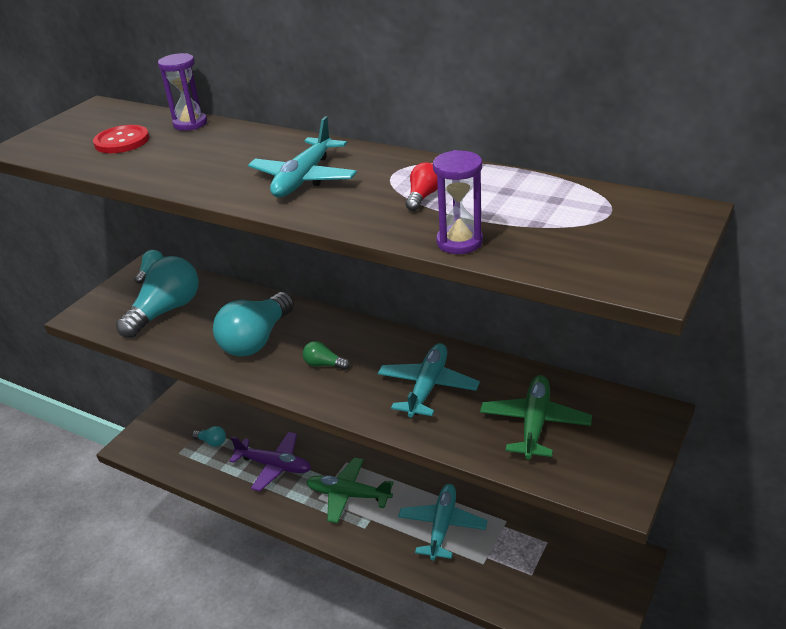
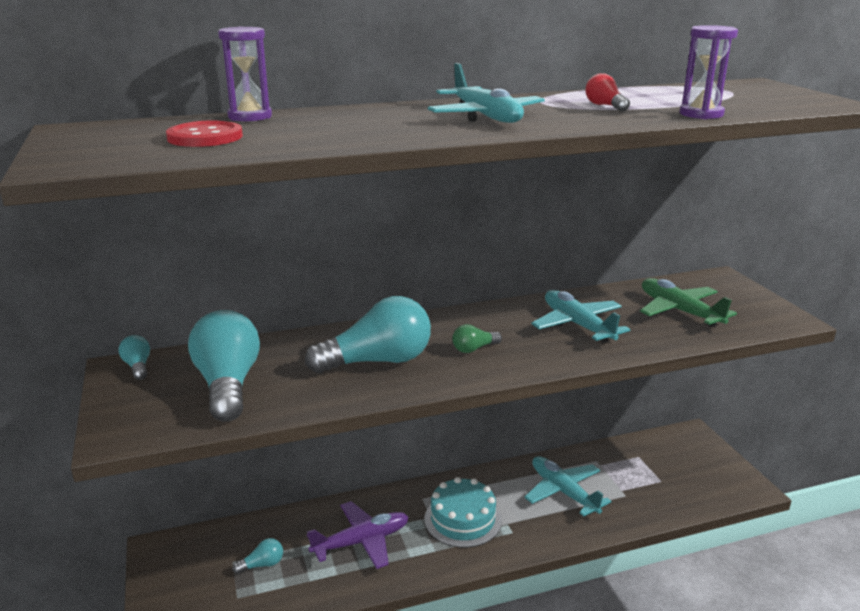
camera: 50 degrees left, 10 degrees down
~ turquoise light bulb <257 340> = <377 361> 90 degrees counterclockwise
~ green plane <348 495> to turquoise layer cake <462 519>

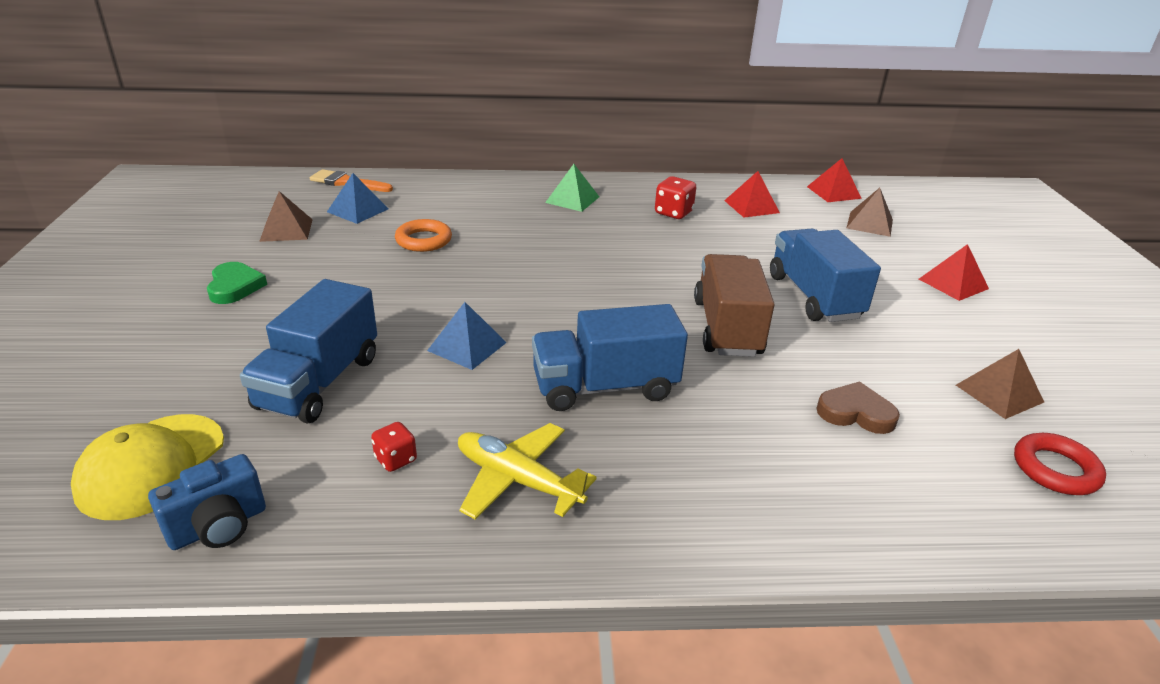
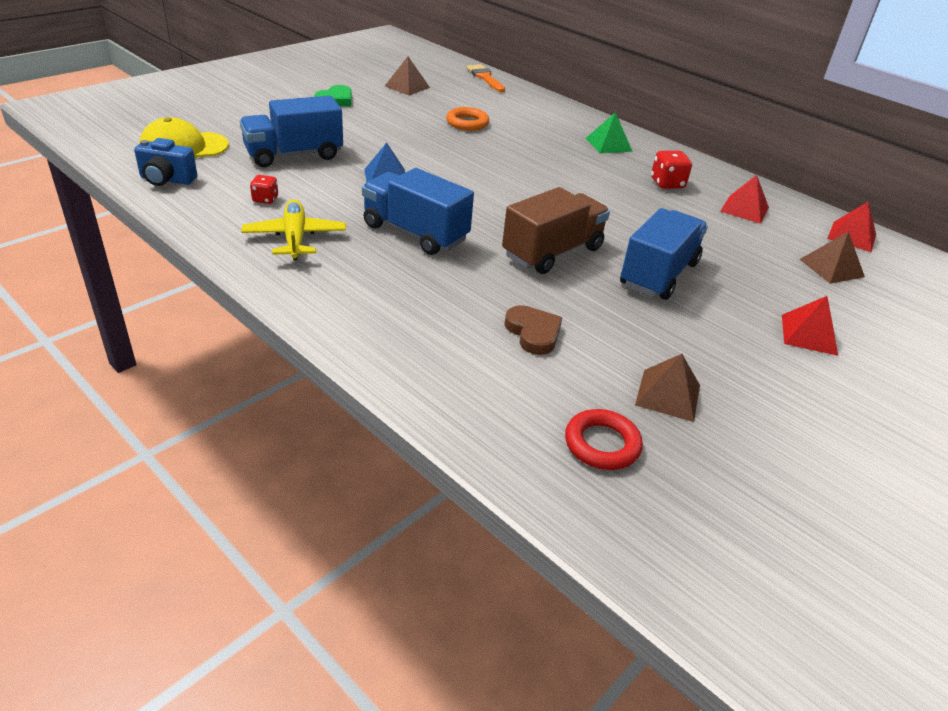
camera: 45 degrees right, 5 degrees up
- blue pyramid shape <357 210>

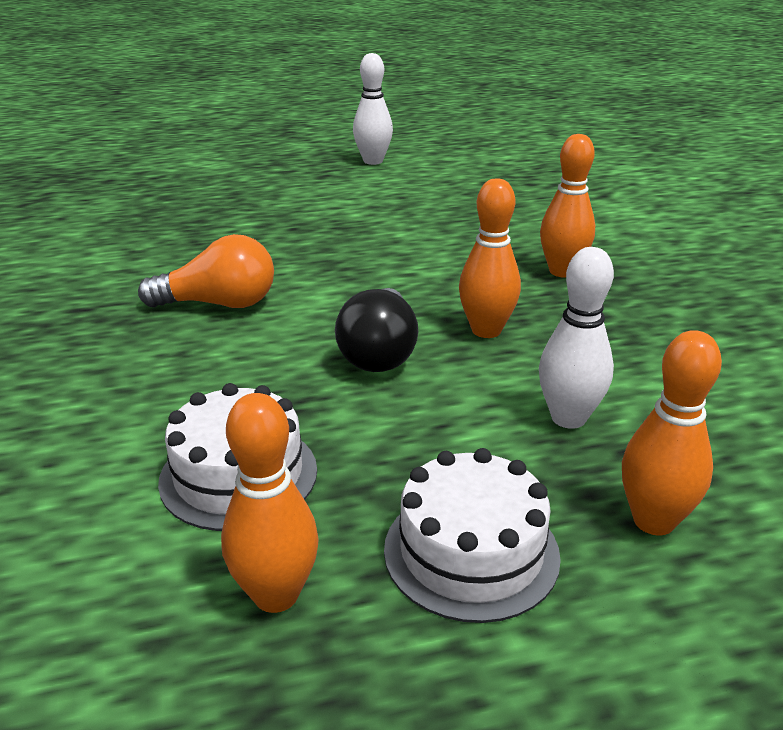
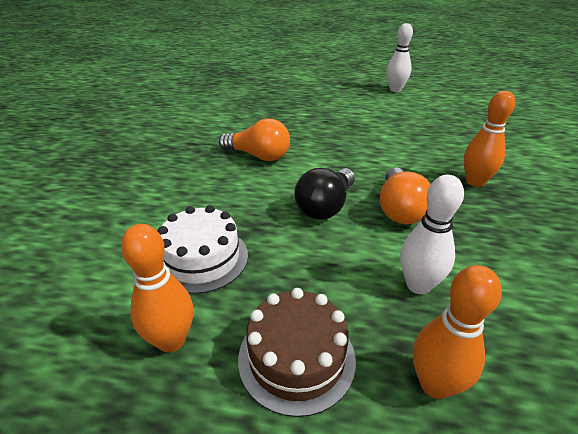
camera: 25 degrees right, 5 degrees up
~ white layer cake <471 552> to brown layer cake <296 357>
~ orange-coloured skittle <486 330> to orange-coloured light bulb <399 209>

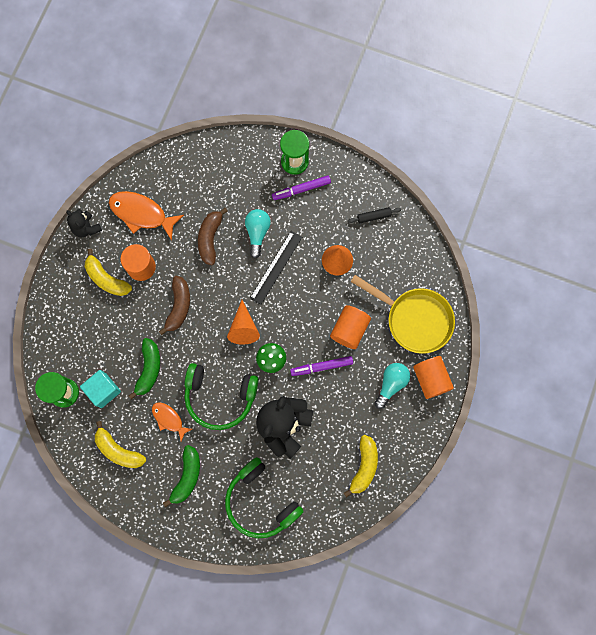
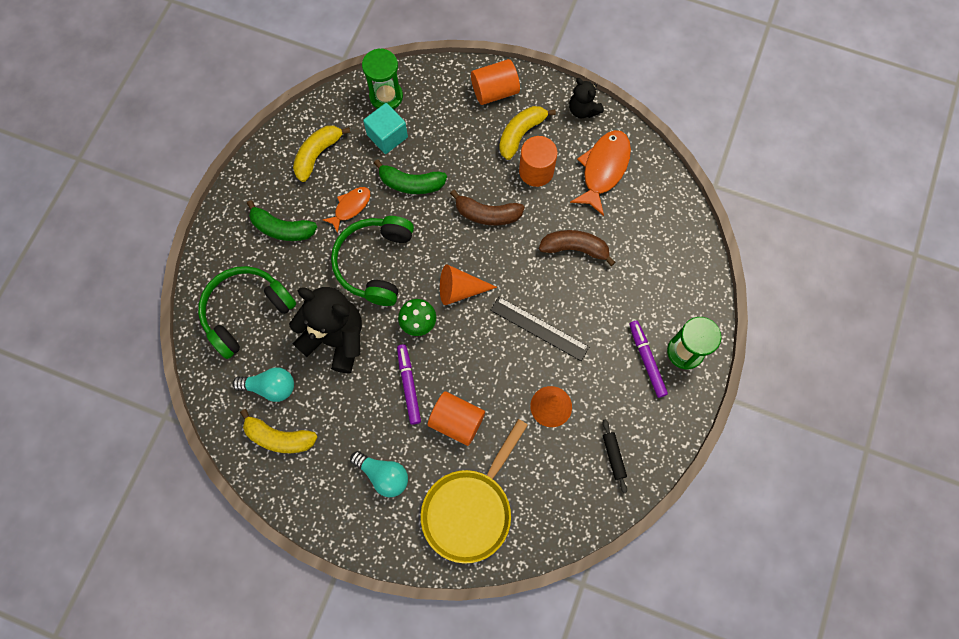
camera: 90 degrees right, 5 degrees down
~ turquoise light bulb <257 233> to <270 387>
~ orange-coloured solid cylinder <431 379> to <495 91>
~ black teddy bear <86 228> = <583 110> 90 degrees counterclockwise

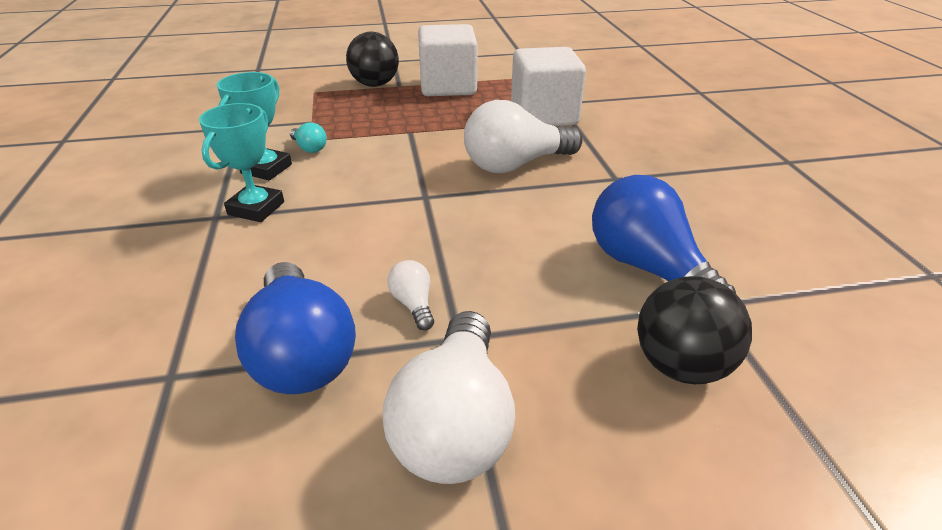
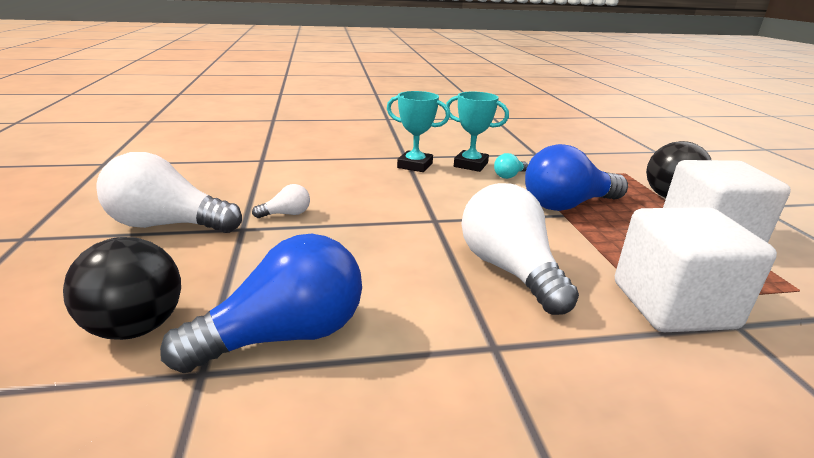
camera: 90 degrees right, 10 degrees down
~ blue light bulb <302 353> to <567 205>

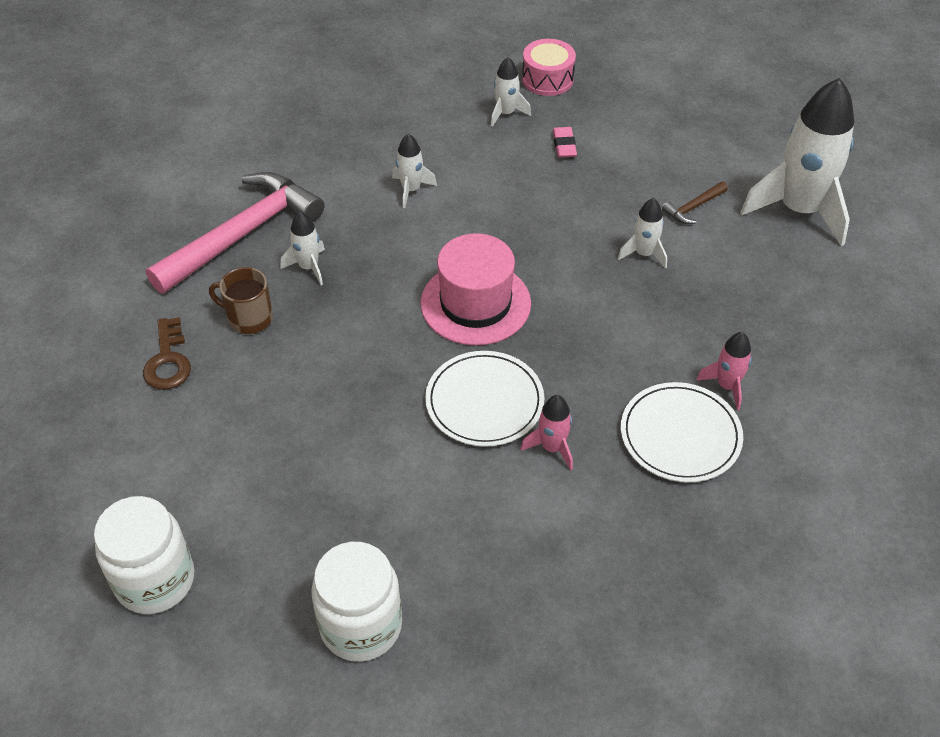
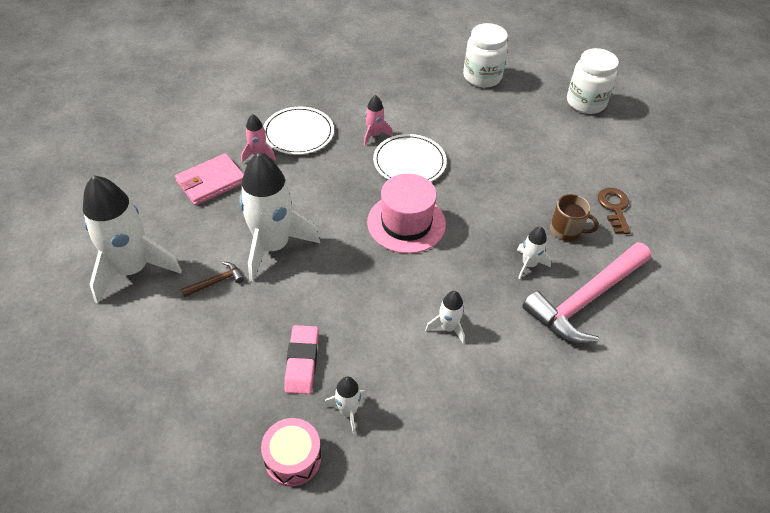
camera: 175 degrees left, 0 degrees up
+ rosy billfold <211 182>
~ white toy rocket <644 254> = <273 246> x2.20
~ rosy pencil eraser <564 145> = <302 362> x1.54

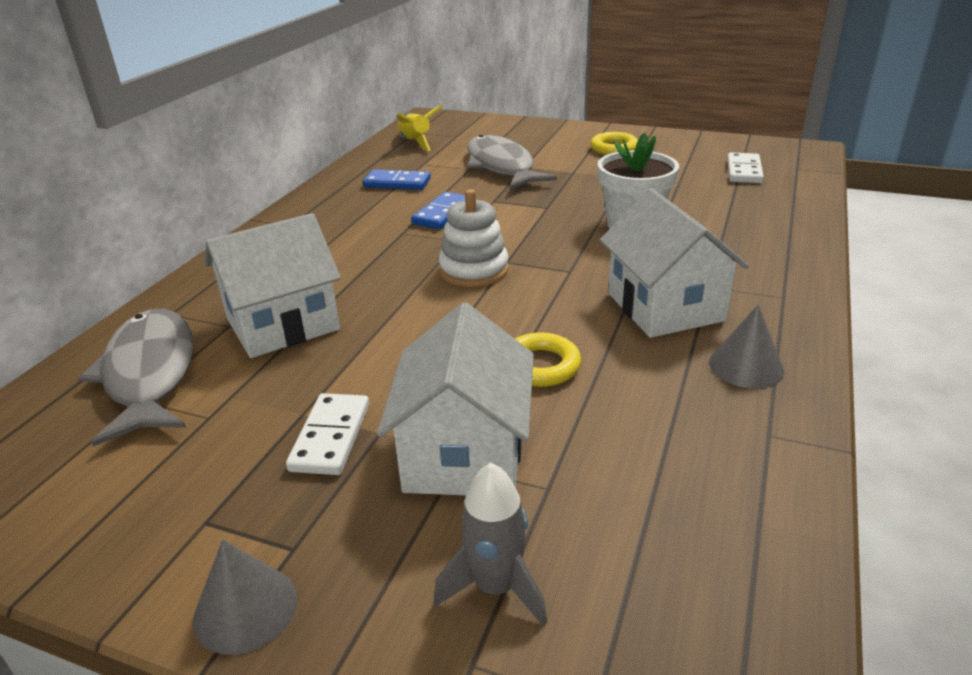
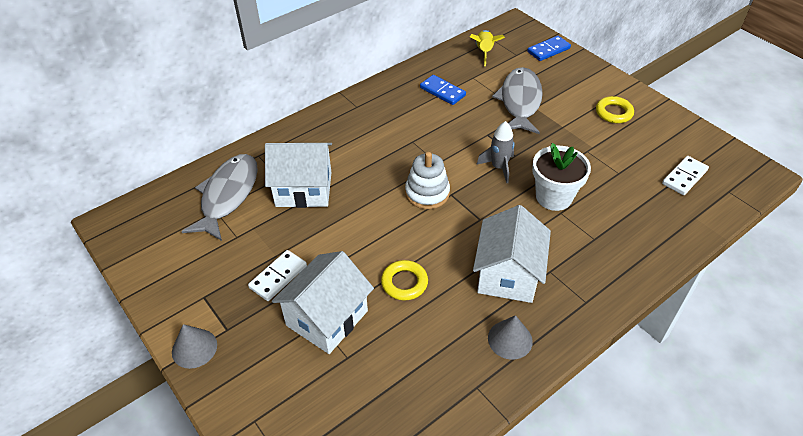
camera: 30 degrees right, 15 degrees up
~ ash-grey toy rocket <496 587> to <498 167>
~ blue domino tile <442 214> to <548 50>

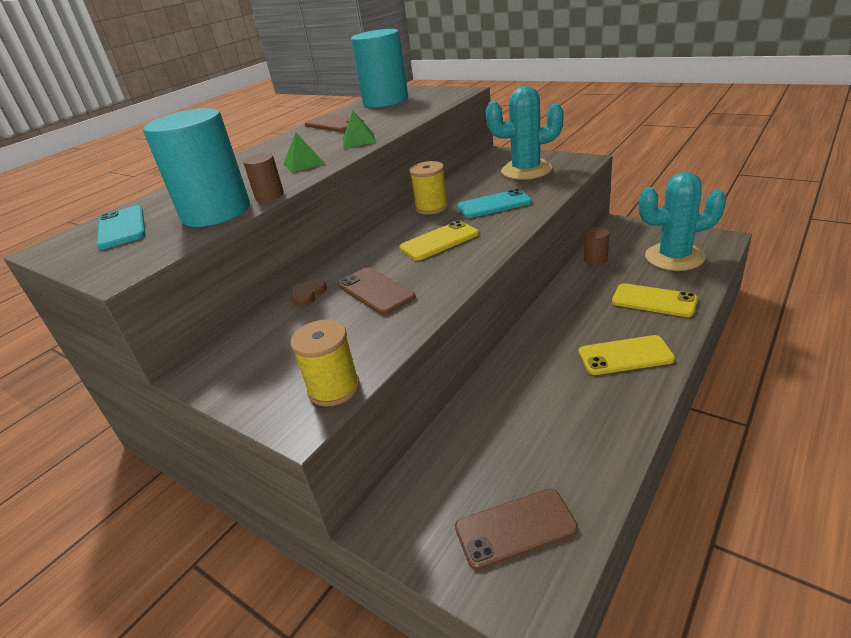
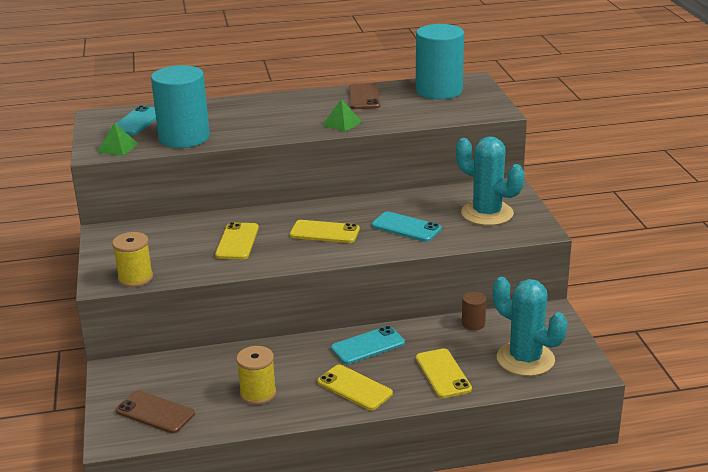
camera: 40 degrees right, 5 degrees down
~ green pyramid shape <304 163> to <118 148>
~ brown phone <376 291> to bright yellow phone <237 241>
~ bright yellow bobbin <431 207> to <258 393>
+ turquoise phone <368 346>
- brown solid cylinder <269 195>
- brown heart <307 294>

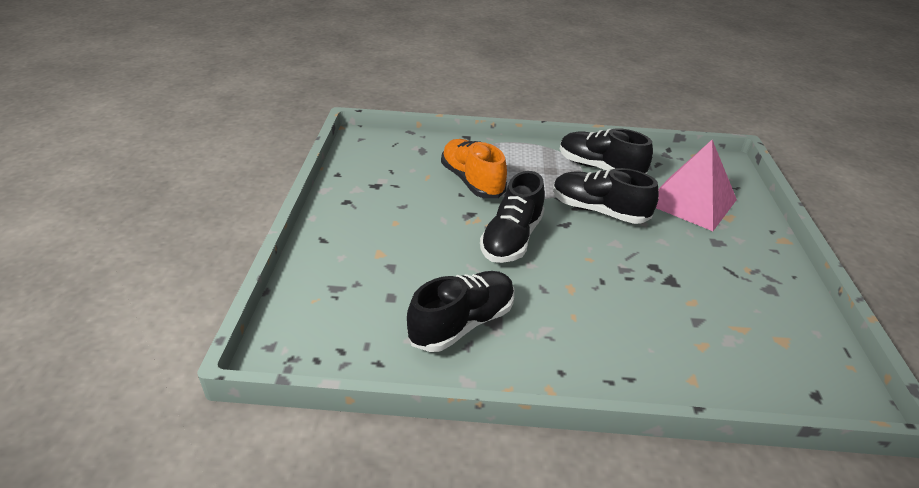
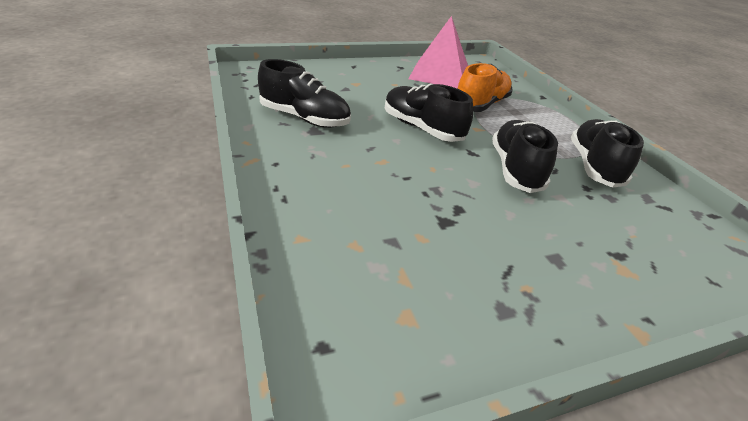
camera: 65 degrees right, 0 degrees up
~ black lace-up shoe <511 239> = <422 128> 45 degrees clockwise
~ rosy pyramid shape <691 201> to <440 74>

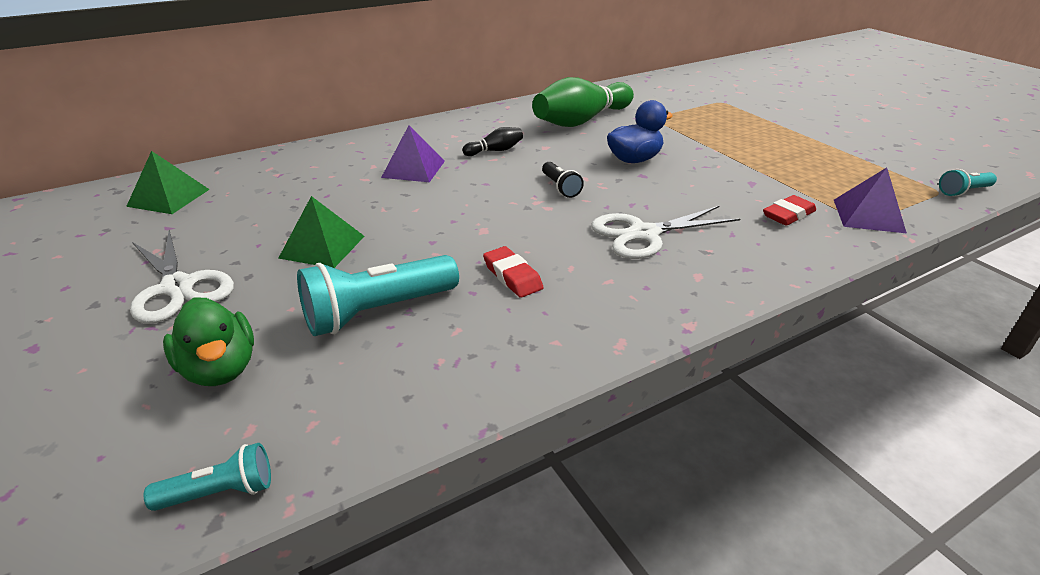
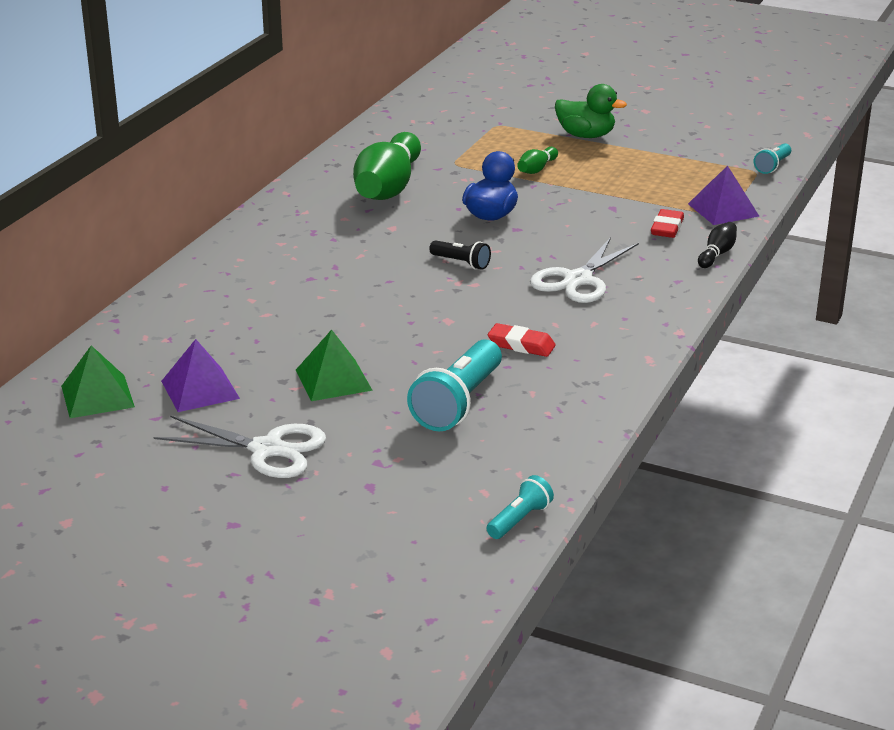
camera: 35 degrees left, 5 degrees down
~ purple pyramid shape <413 169> to <200 389>
+ green skittle <536 169>
~ green toy duck <220 369> to <586 135>
~ black skittle <495 151> to <717 254>

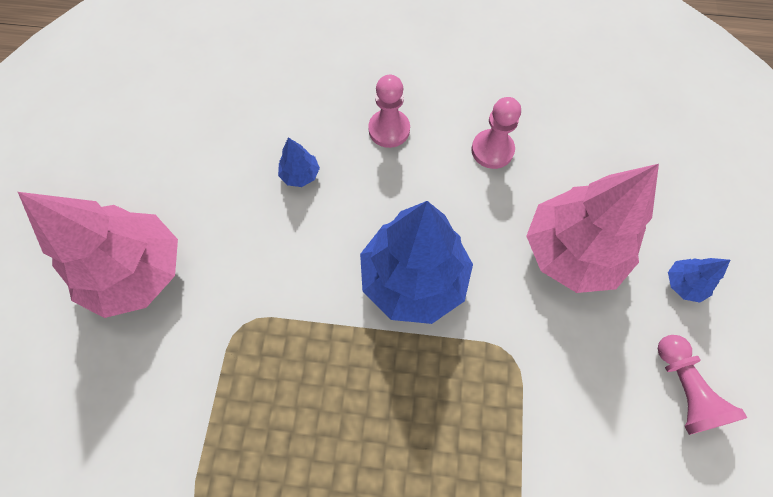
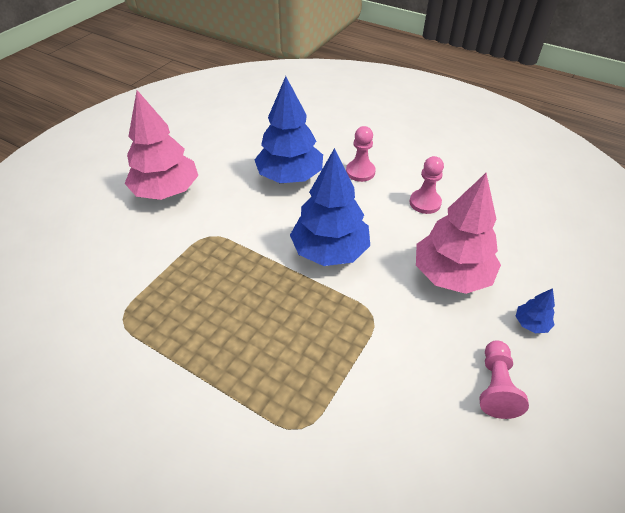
camera: 25 degrees right, 20 degrees down
~ blue tree <300 174> = <290 176> x2.41

